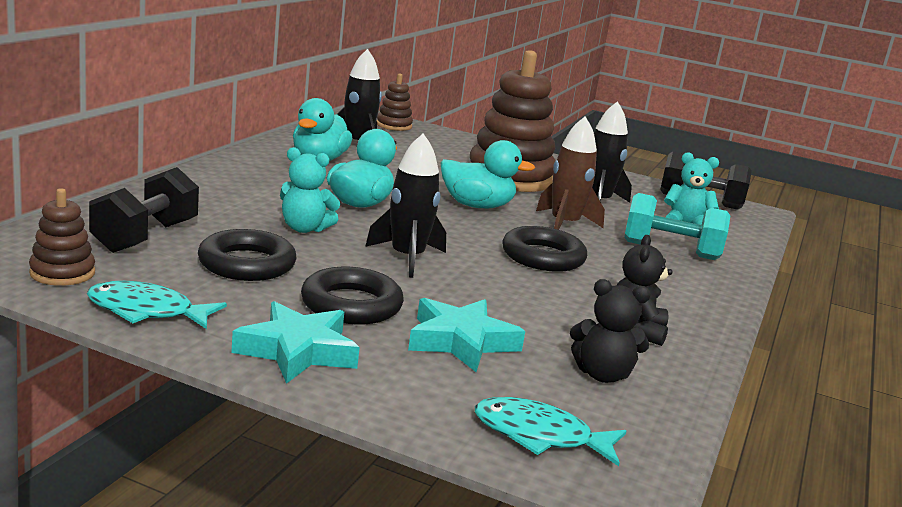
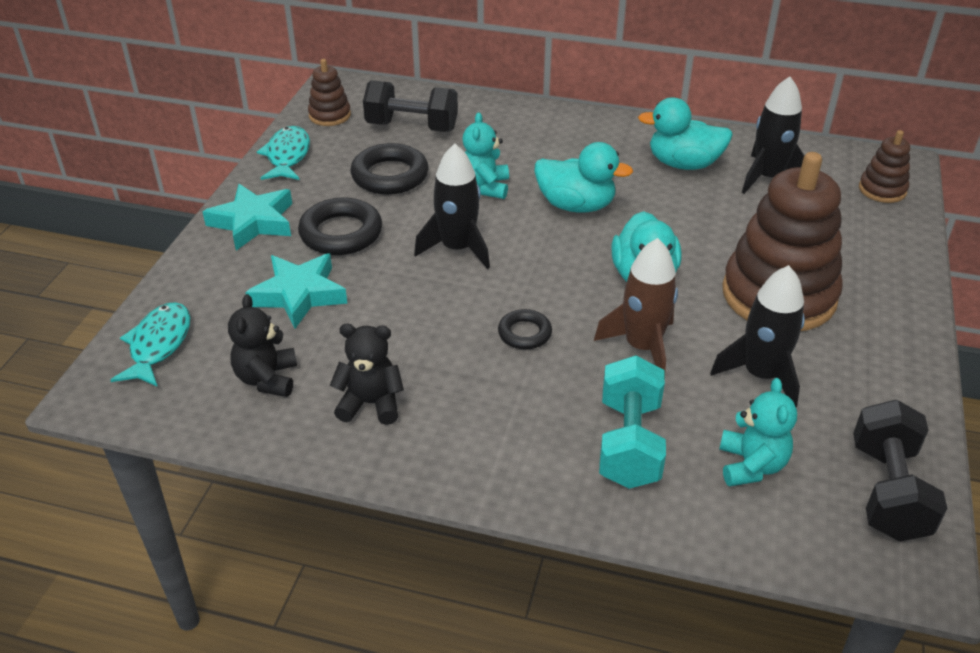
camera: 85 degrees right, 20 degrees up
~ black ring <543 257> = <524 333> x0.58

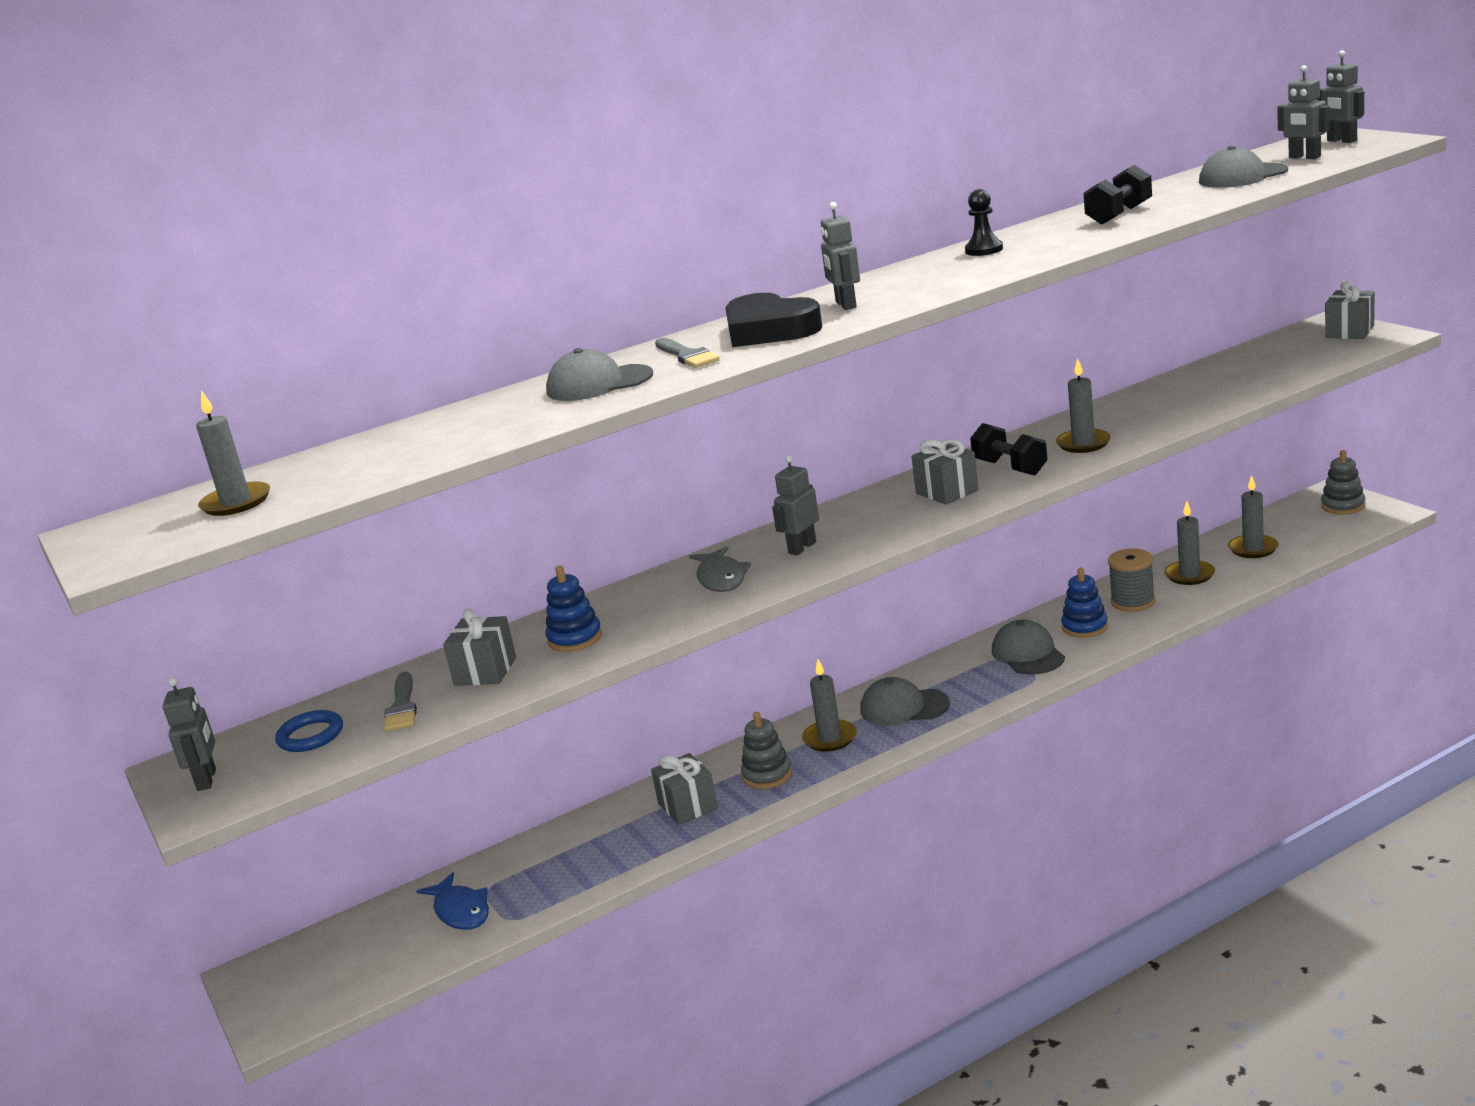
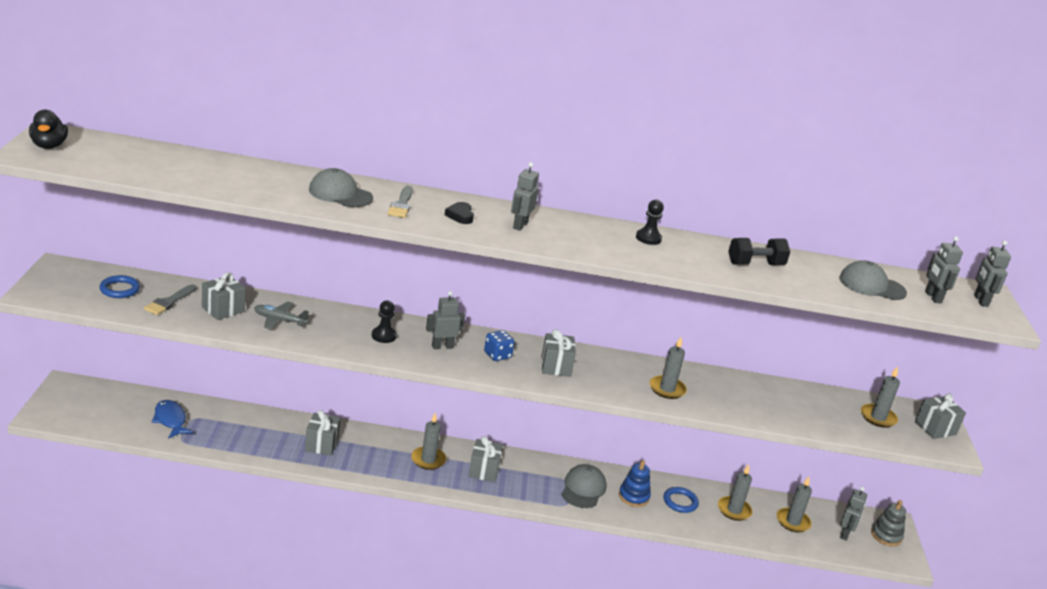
camera: 25 degrees right, 5 degrees up
+ black toy duck <49 146>
~ blue fish figure <460 911> = <170 420> 150 degrees clockwise
~ blue ring stacker <575 638> to ash-grey plane <279 320>
~ ash-grey fish figure <721 578> to black pawn <383 336>
~ black heart <769 330> = <460 216> x0.48
~ ash-grey peaked cap <904 707> to ash-grey gift <484 470>
+ blue die <497 355>
~ ash-grey bobbin <1132 602> to blue ring <680 502>
~ ash-grey robot figure <207 779> to <845 534>
~ ash-grey pillar candle <236 502> to <878 417>
- ash-grey ring stacker <767 775>
- black hand weight <1010 468>

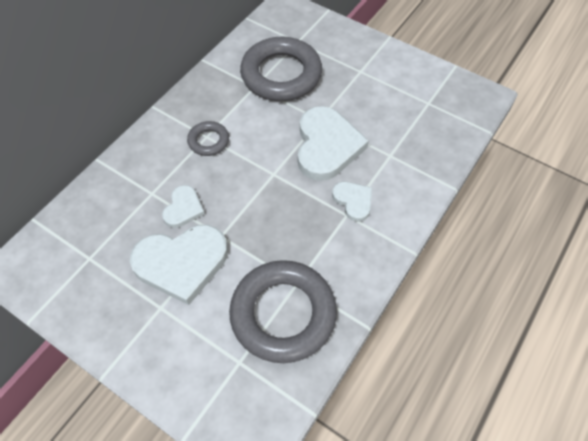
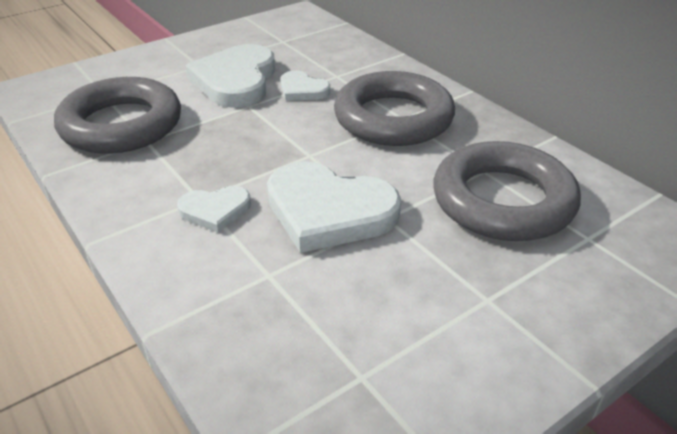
camera: 110 degrees right, 20 degrees down
~ ash-grey ring <208 141> = <393 118> x2.11

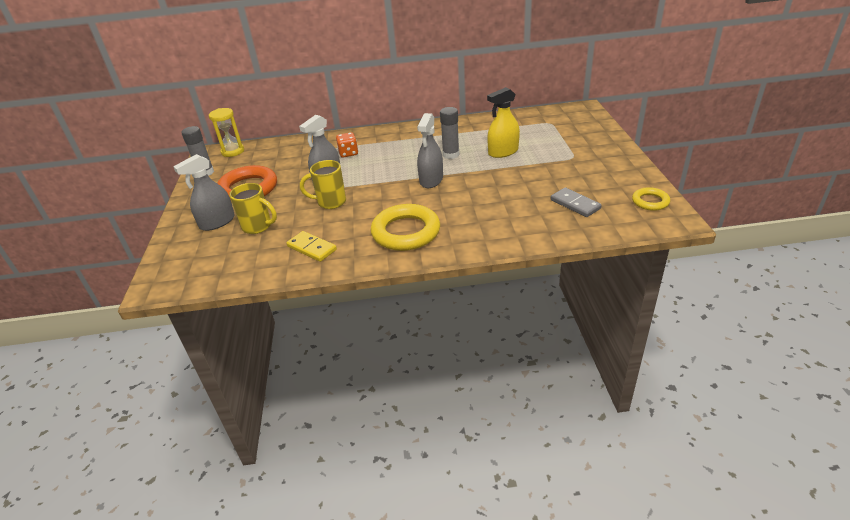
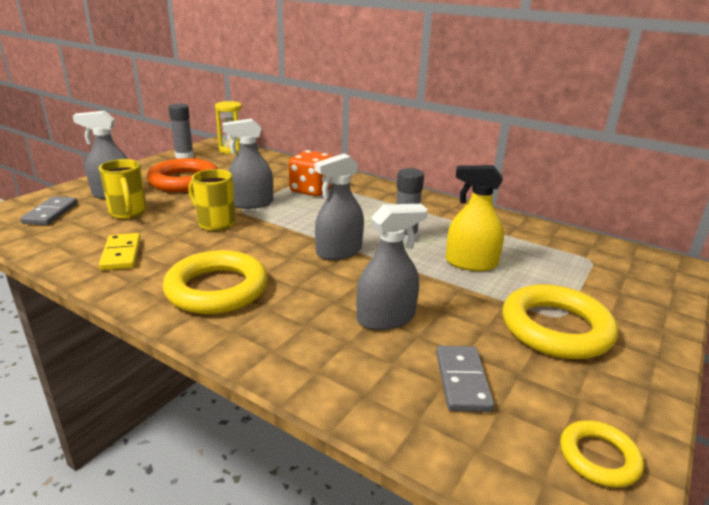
camera: 35 degrees right, 10 degrees down
+ ash-grey domino tile <50 213>
~ orange-coloured die <348 153> = <311 190> x1.53
+ ash-grey sprayer <386 318>
+ bright yellow ring <556 328>

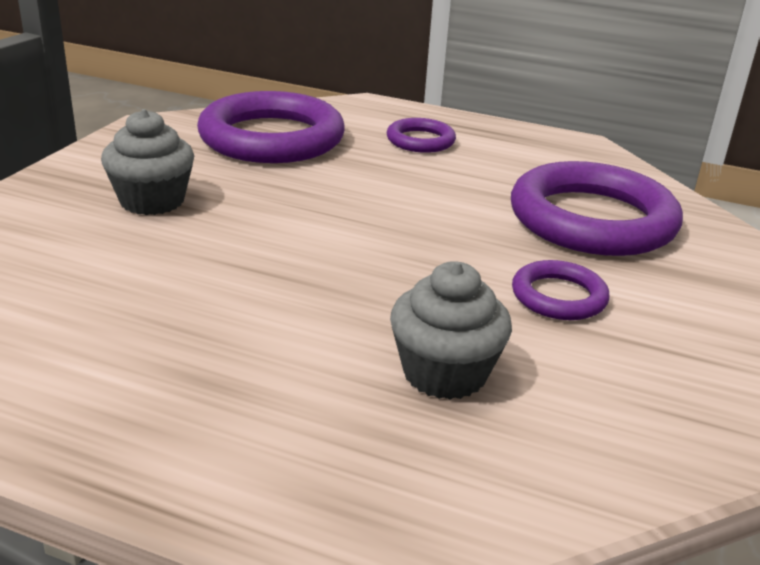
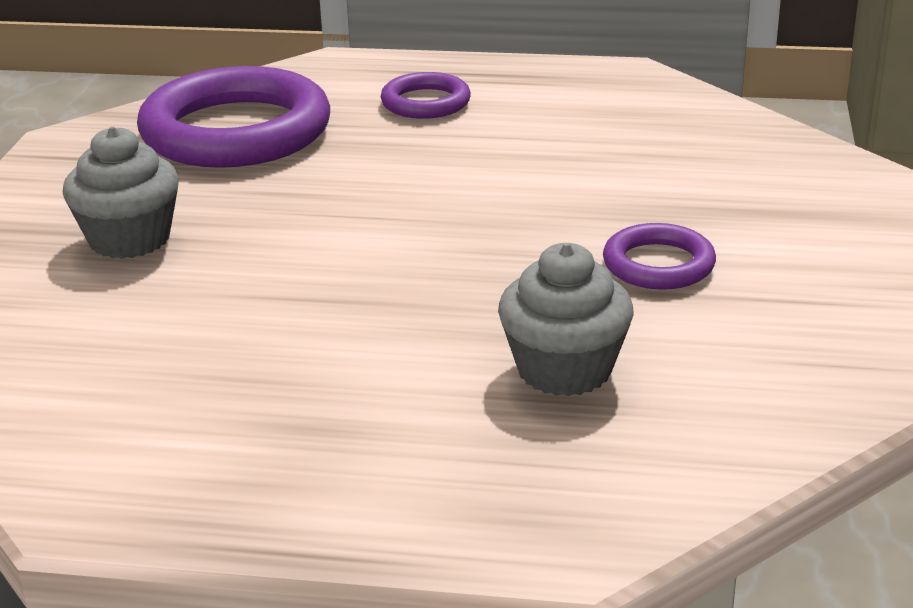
camera: 10 degrees left, 0 degrees up
- purple ring <592 220>

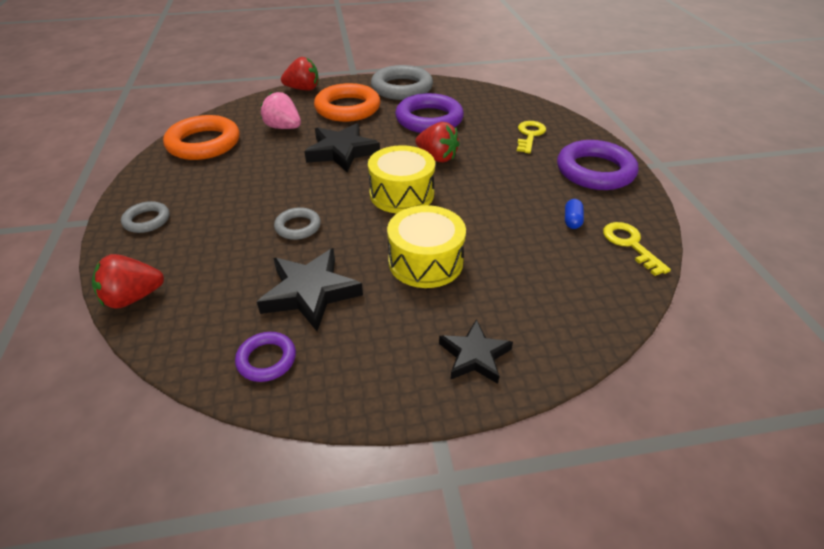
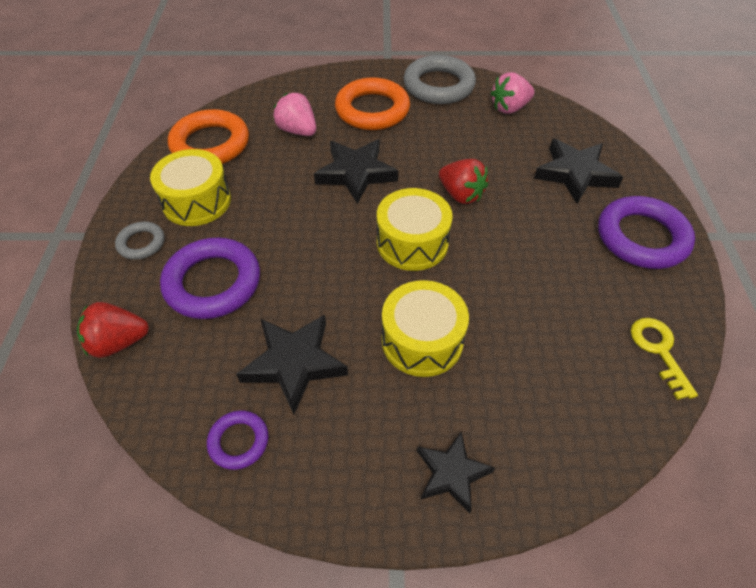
camera: 10 degrees right, 10 degrees up
+ bright yellow toy drum <196 201>
~ purple ring <429 119> to <213 283>
+ rosy berry <509 108>
~ bright yellow key <529 135> to black star shape <575 174>
- ash-grey ring <298 227>
- red berry <303 89>
- blue pill <572 220>

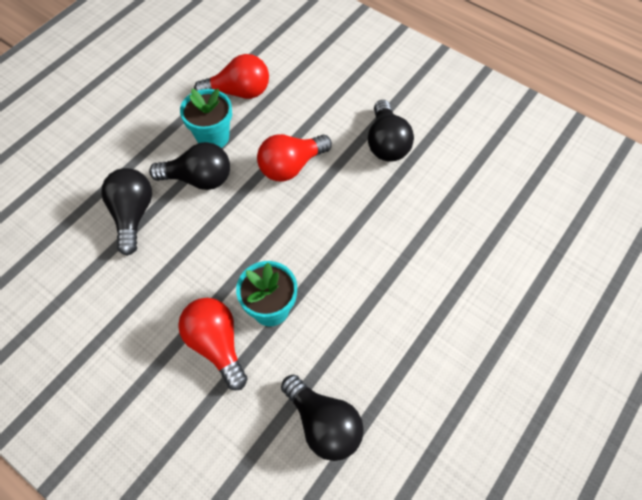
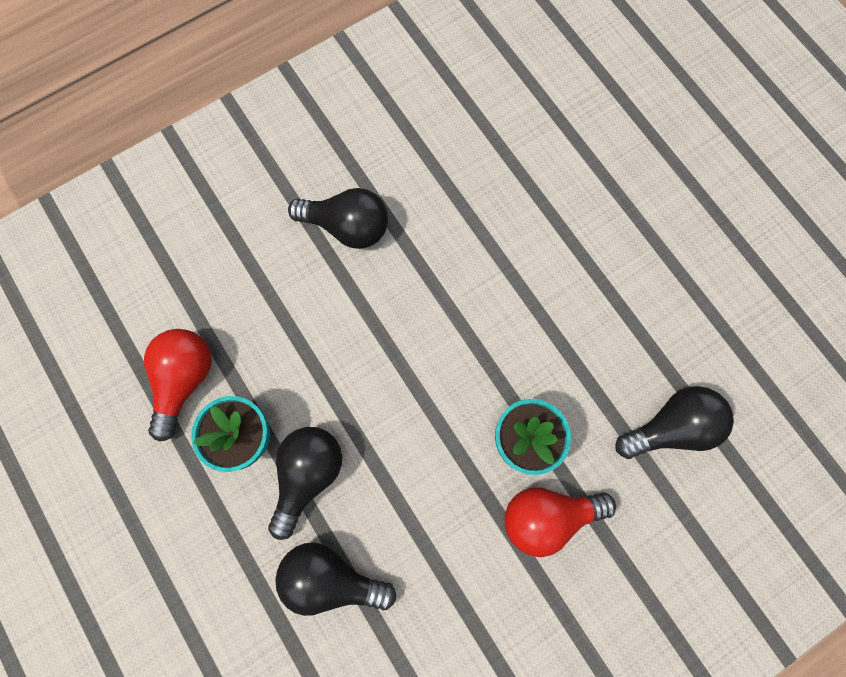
camera: 70 degrees left, 15 degrees up
- red light bulb <291 166>

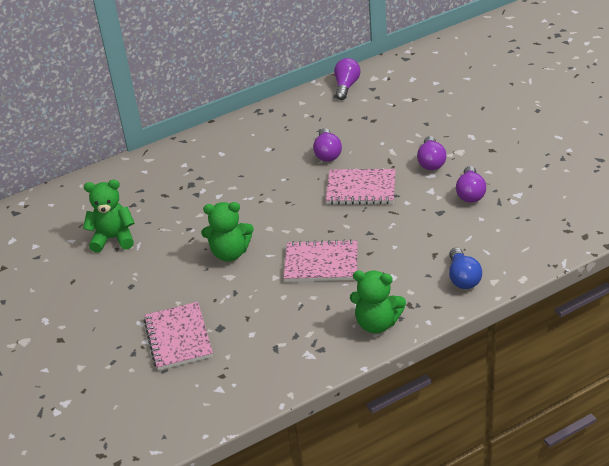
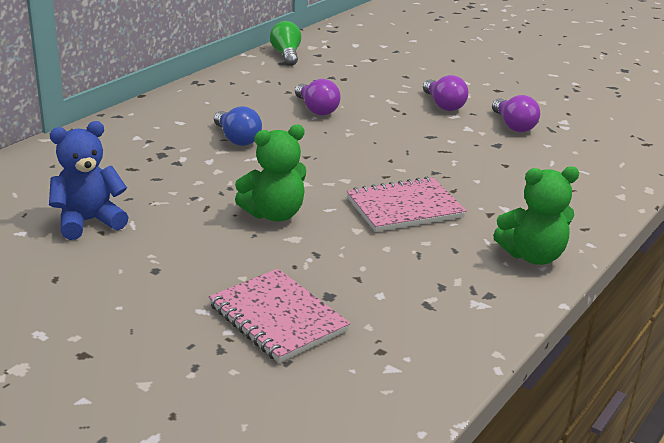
camera: 30 degrees left, 10 degrees down
~ green teddy bear <113 238> to blue teddy bear <88 222>
~ blue light bulb <463 278> to <237 139>
~ purple light bulb <346 86> to green light bulb <286 55>
- rosy exercise book <361 189>

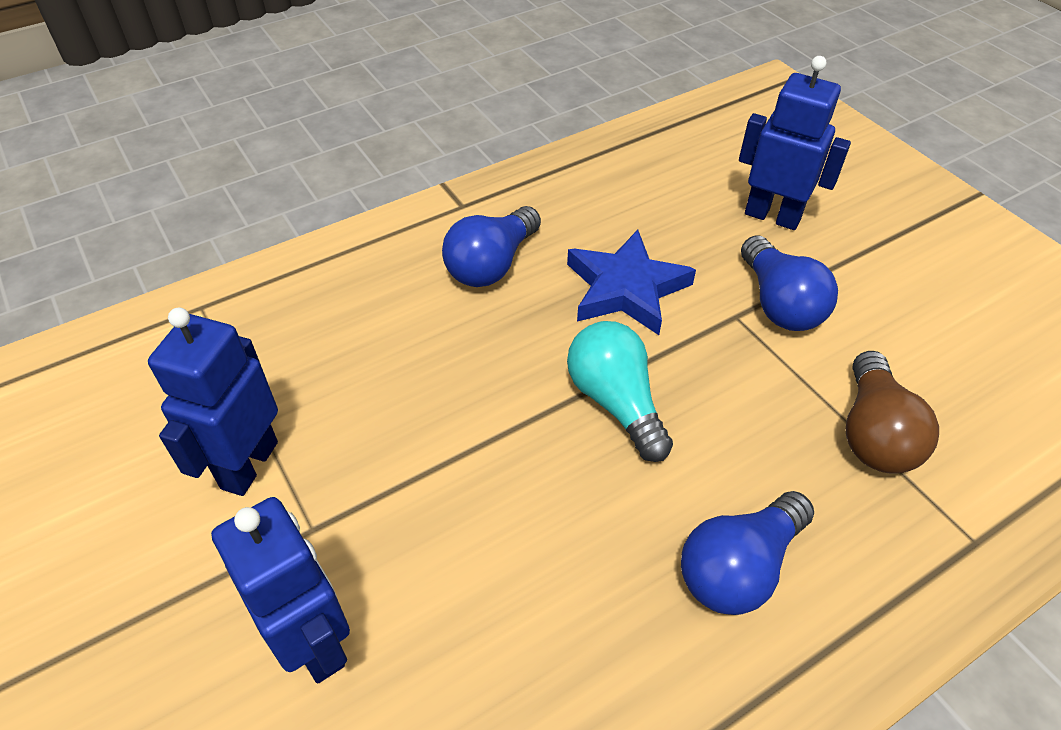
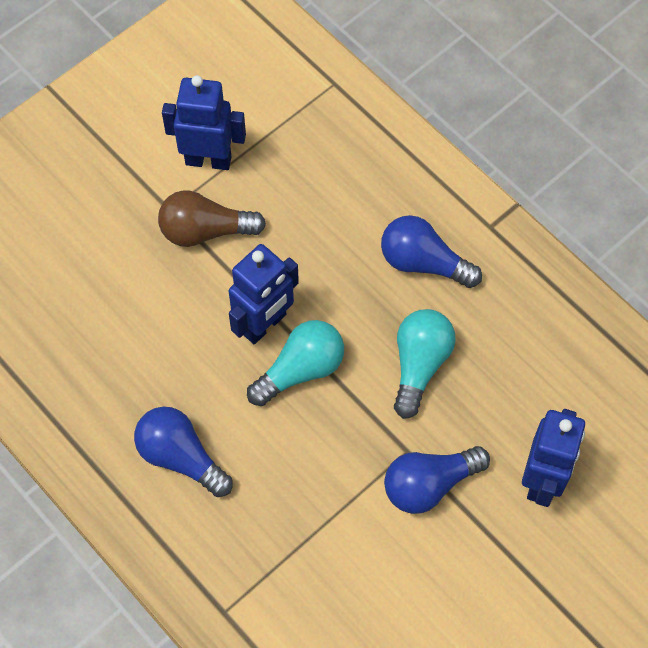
camera: 80 degrees right, 15 degrees up
~ brown light bulb <873 433> to <205 231>
~ blue robot figure <315 642> to <264 324>
~ blue star shape <626 288> to turquoise light bulb <419 365>

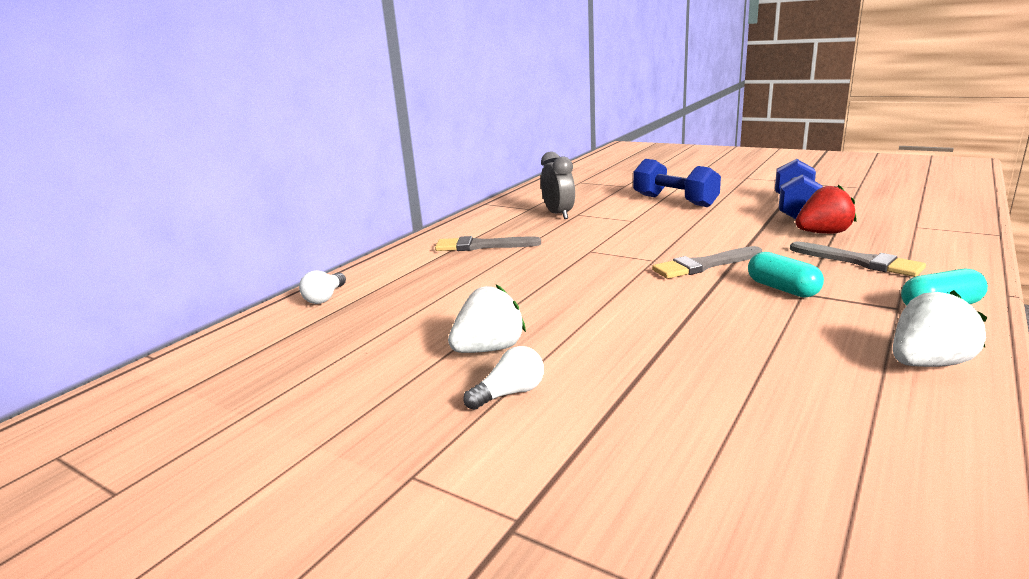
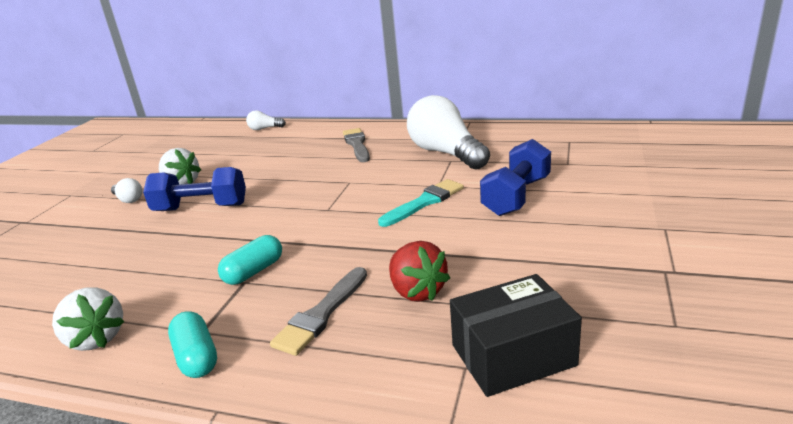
camera: 75 degrees right, 5 degrees up
~ blue hand weight <795 209> to <201 208>
+ turquoise brush <424 202>
~ ash-grey alarm clock <558 214> to white light bulb <446 153>
+ black package <513 355>
- ash-grey brush <704 265>

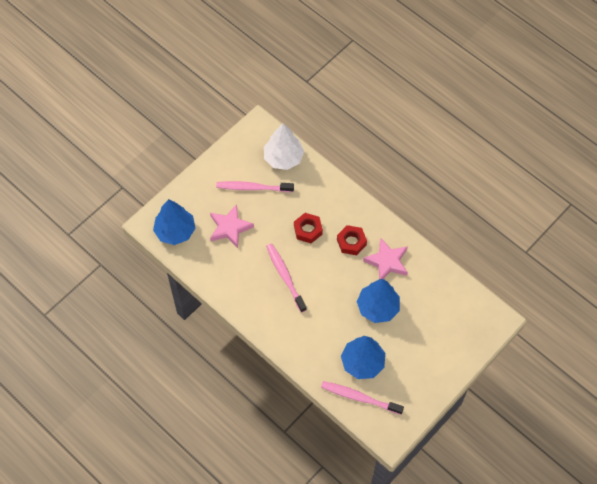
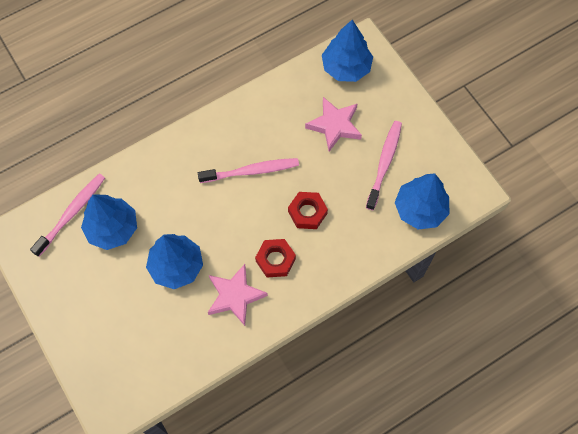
camera: 105 degrees right, 5 degrees up
~ white tree <283 158> to blue tree <420 209>

